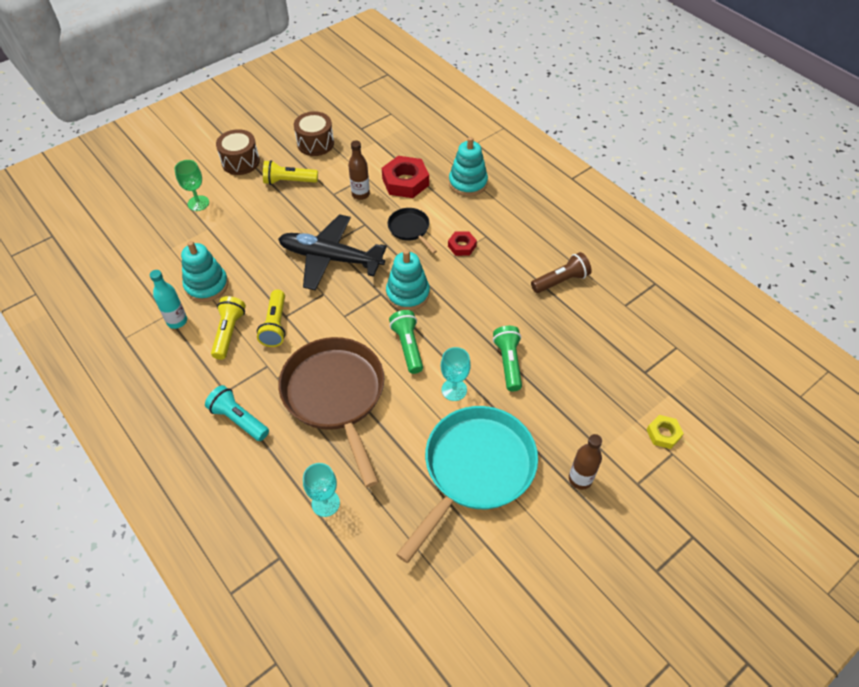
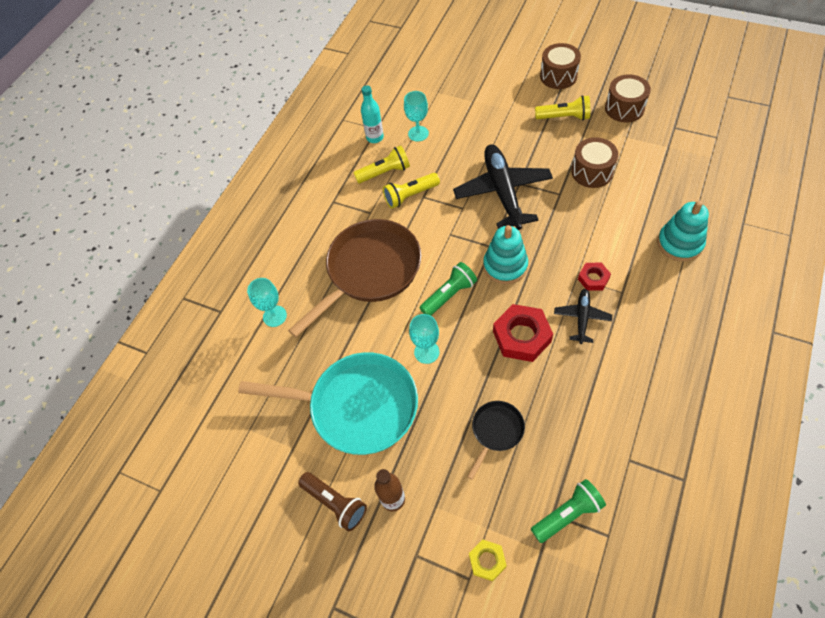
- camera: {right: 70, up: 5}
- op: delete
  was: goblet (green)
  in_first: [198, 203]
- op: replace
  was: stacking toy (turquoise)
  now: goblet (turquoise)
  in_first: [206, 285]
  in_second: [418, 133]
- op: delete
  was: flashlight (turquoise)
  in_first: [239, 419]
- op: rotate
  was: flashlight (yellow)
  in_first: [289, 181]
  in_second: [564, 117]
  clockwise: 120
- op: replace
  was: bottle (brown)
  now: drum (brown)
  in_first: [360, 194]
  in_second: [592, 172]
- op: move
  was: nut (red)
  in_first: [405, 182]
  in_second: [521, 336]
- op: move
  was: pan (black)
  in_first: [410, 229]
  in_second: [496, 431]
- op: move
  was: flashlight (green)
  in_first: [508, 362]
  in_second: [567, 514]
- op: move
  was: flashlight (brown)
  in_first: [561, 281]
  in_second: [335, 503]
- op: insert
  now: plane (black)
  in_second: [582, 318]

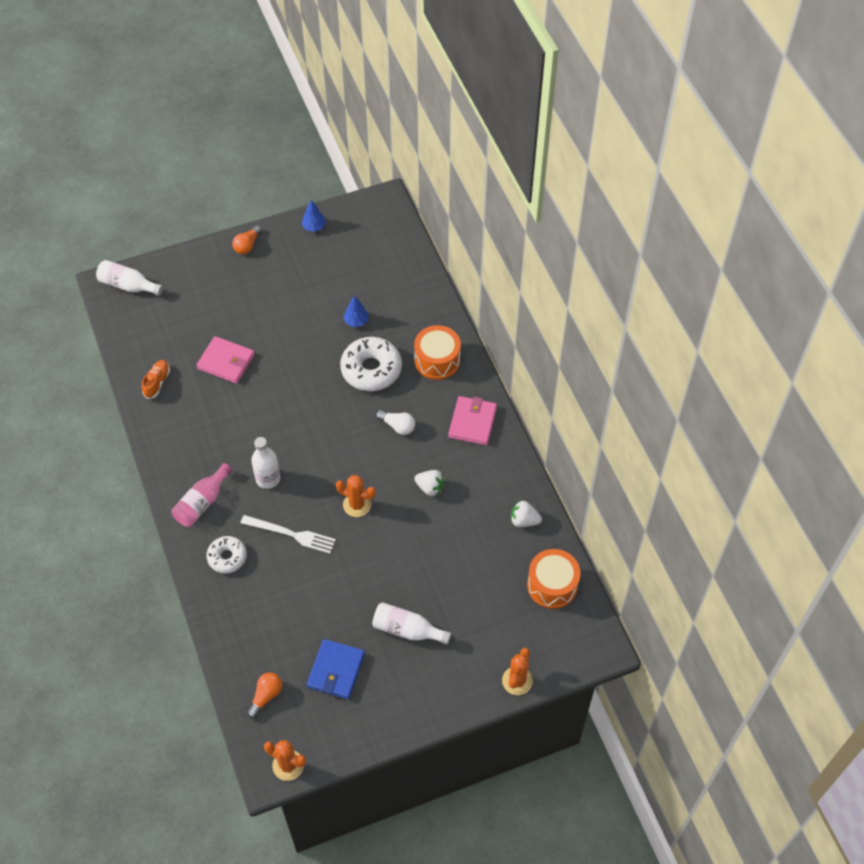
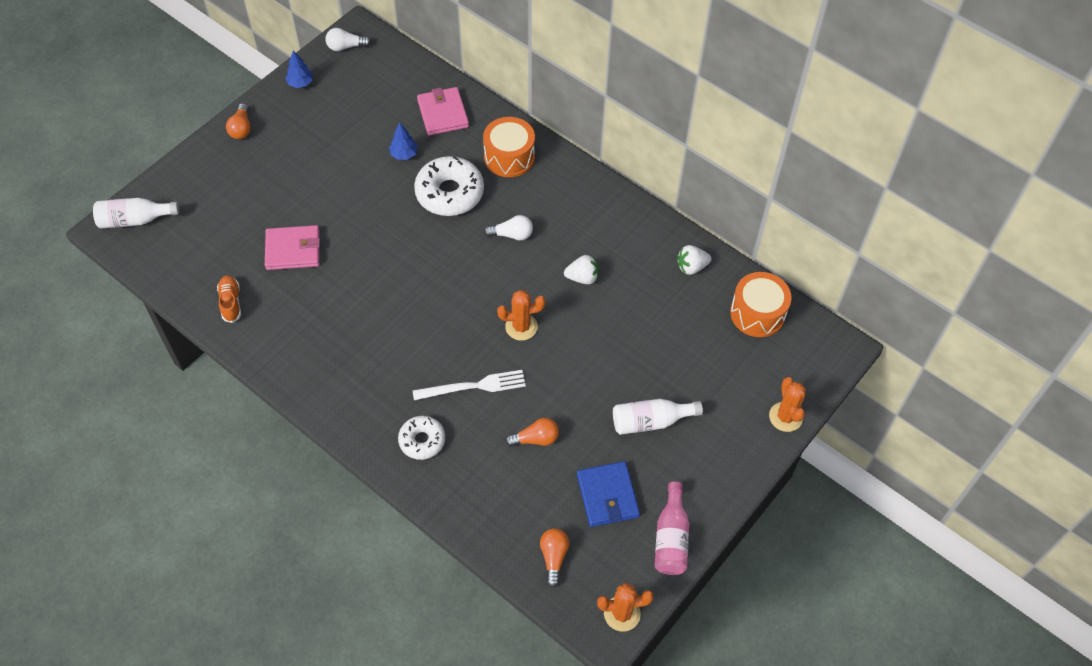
- camera: {right: -30, up: 0}
- op: move
  was: bottle (pink)
  in_first: [202, 502]
  in_second: [671, 538]
- op: delete
  was: bottle (white)
  in_first: [268, 478]
- op: move
  was: wallet (pink)
  in_first: [472, 422]
  in_second: [443, 113]
- op: insert
  now: light bulb (white)
  in_second: [346, 47]
- op: insert
  now: light bulb (orange)
  in_second: [535, 439]

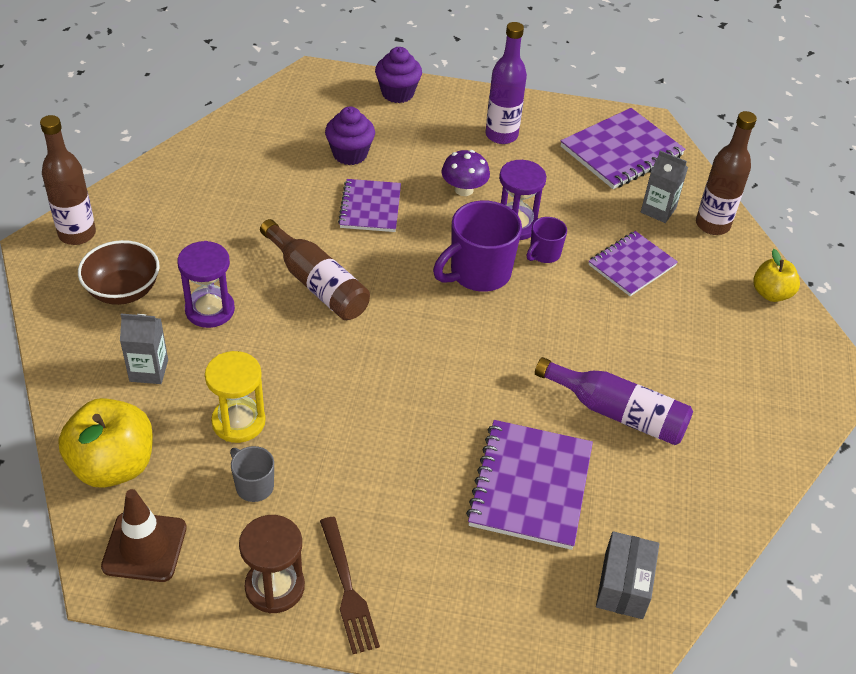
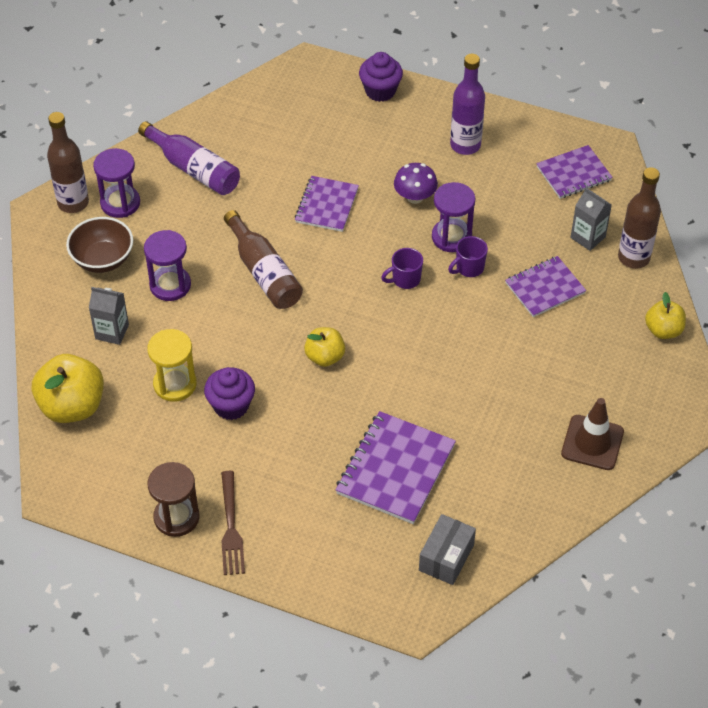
- camera: {right: 15, up: 5}
- op: move
  was: traffic cone (brown)
  in_first: [144, 547]
  in_second: [592, 443]
- op: delete
  was: mug (grey)
  in_first: [253, 486]
- op: move
  was: cupcake (purple)
  in_first: [350, 154]
  in_second: [231, 406]
- op: resize
  was: mug (purple)
  in_first: [478, 273]
  in_second: [405, 279]
  ratio: 0.52
- op: move
  was: bottle (purple)
  in_first: [617, 413]
  in_second: [194, 169]
- op: resize
  was: notebook (purple)
  in_first: [621, 151]
  in_second: [574, 174]
  ratio: 0.66
- op: insert
  now: hourglass (purple)
  in_second: [120, 203]
- op: insert
  now: apple (yellow)
  in_second: [325, 357]

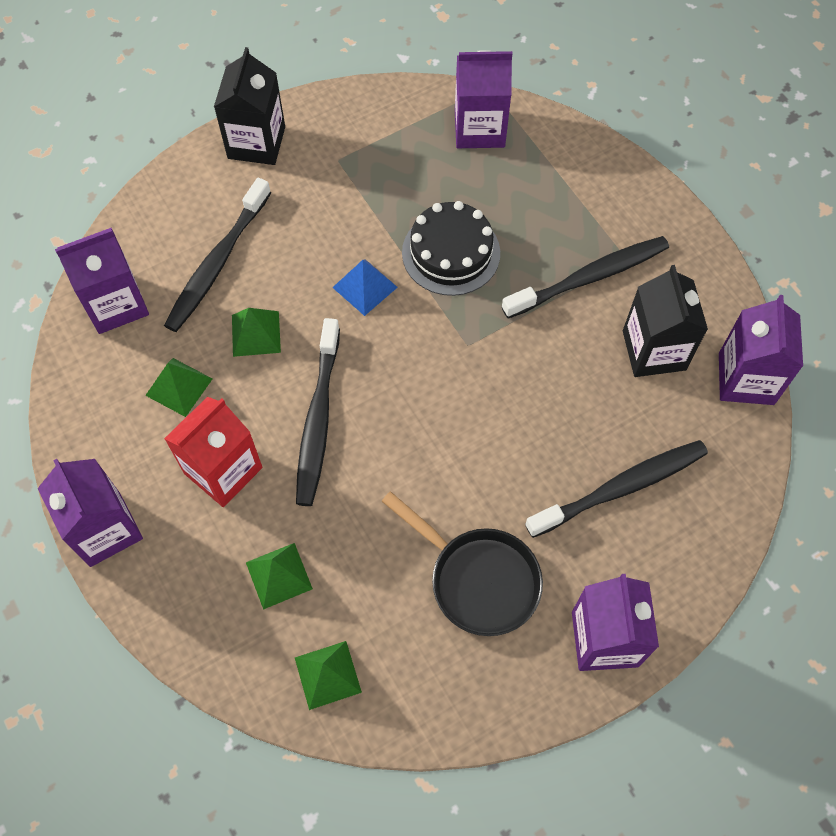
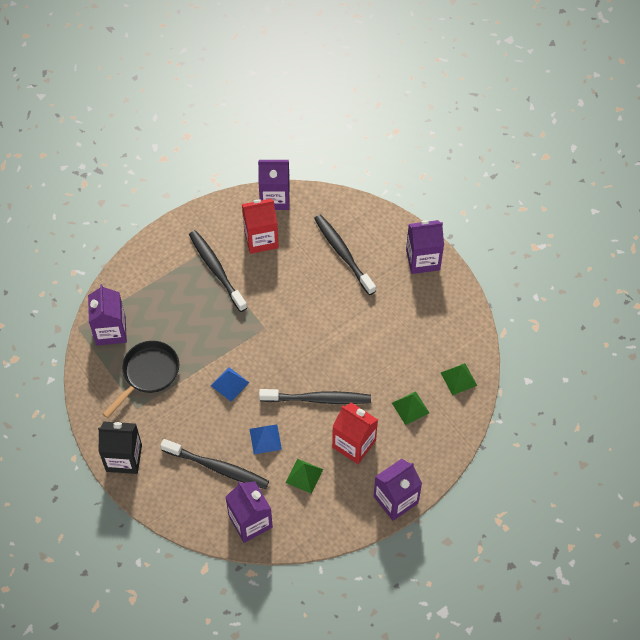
- camera: {right: -95, up: -5}
- op: recolor
  was: pyramid (green)
  now: pyramid (blue)
  in_first: [256, 333]
  in_second: [265, 439]
- op: move
  was: pan (black)
  in_first: [478, 579]
  in_second: [148, 374]
- op: delete
  was: cake (black)
  in_first: [451, 253]
- op: recolor
  was: carton (black)
  now: carton (red)
  in_first: [654, 350]
  in_second: [261, 239]

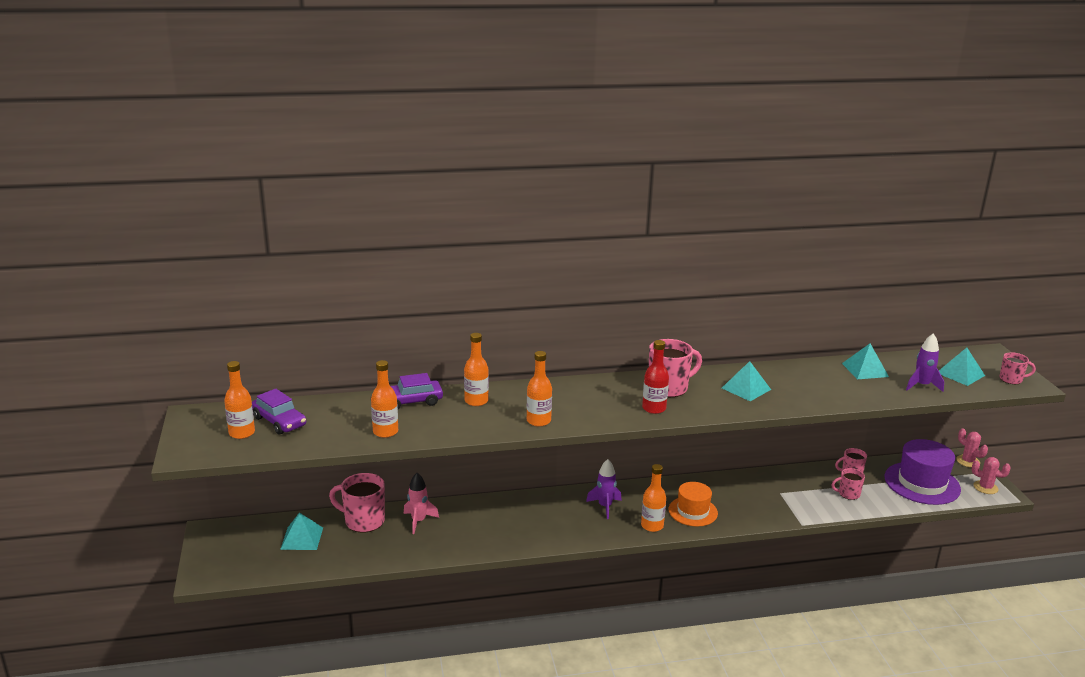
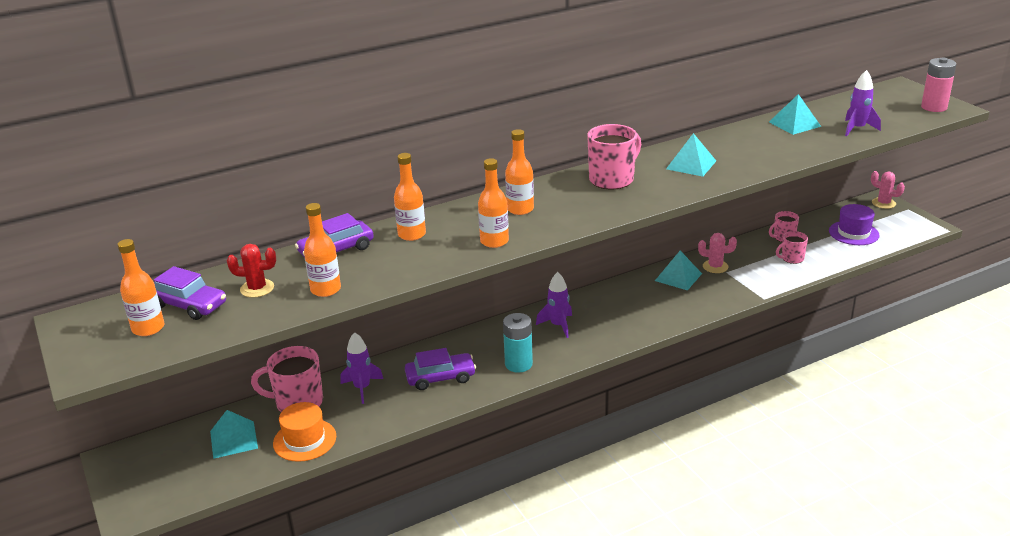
- camera: {right: -15, up: 5}
- op: recolor
  was: rocket (pink)
  now: rocket (purple)
  in_first: [418, 521]
  in_second: [362, 388]
- op: move
  was: bottle (orange)
  in_first: [652, 526]
  in_second: [520, 209]
- op: delete
  was: bottle (red)
  in_first: [654, 408]
- op: move
  was: hat (orange)
  in_first: [693, 511]
  in_second: [304, 440]
- op: resize
  was: hat (purple)
  in_first: [922, 483]
  in_second: [853, 233]
  ratio: 0.64
- op: move
  was: pyramid (turquoise)
  in_first: [960, 374]
  in_second: [678, 277]
- op: move
  was: cactus (pink)
  in_first: [985, 487]
  in_second: [715, 266]
- op: replace
  was: mug (pink)
  now: battery (pink)
  in_first: [1011, 379]
  in_second: [934, 107]
- op: insert
  now: cactus (red)
  in_second: [257, 288]
- op: insert
  now: car (purple)
  in_second: [440, 377]
- op: insert
  now: battery (turquoise)
  in_second: [518, 364]

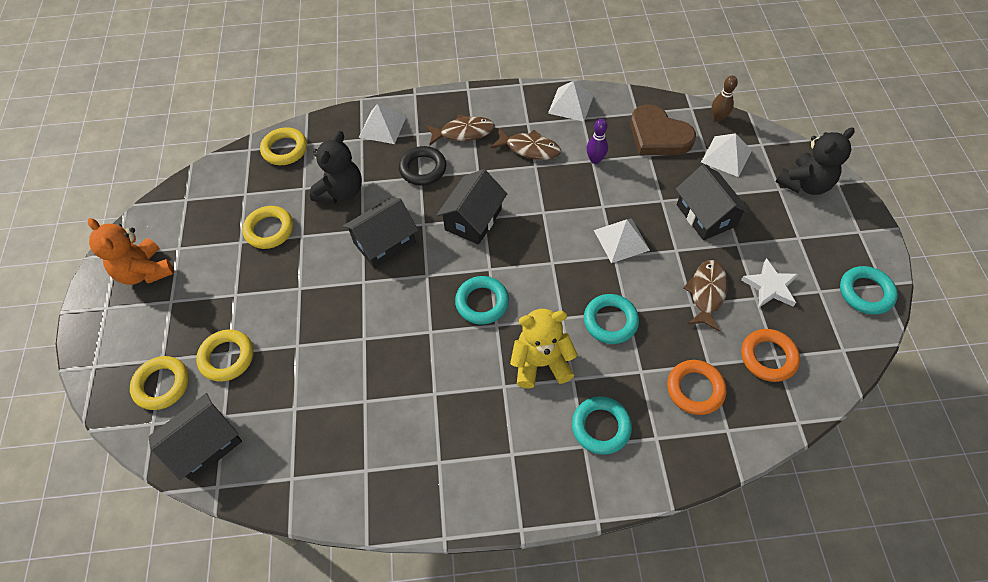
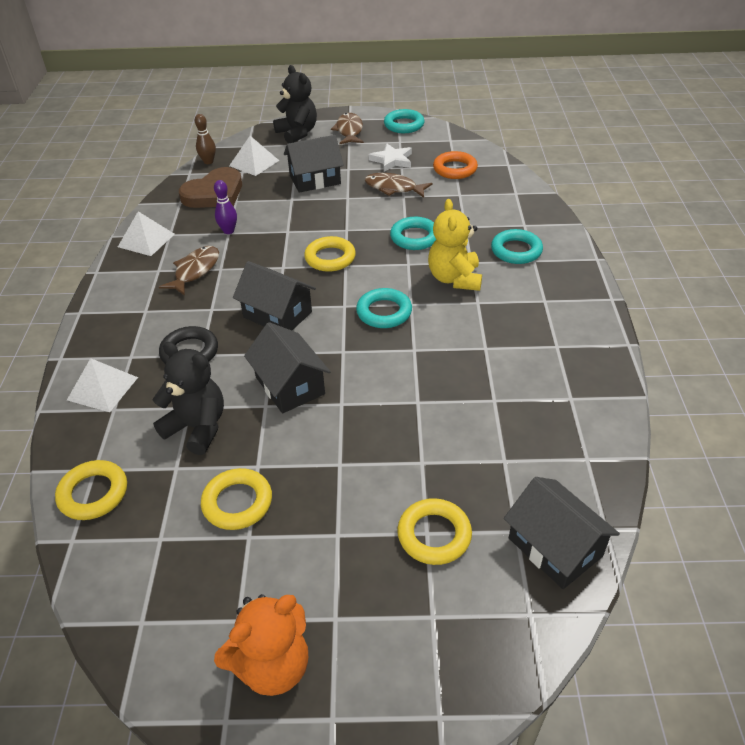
- camera: {right: -85, up: -15}
- op: move
  was: ring (yellow)
  in_first: [162, 385]
  in_second: [330, 258]
- op: move
  was: fish (brown)
  in_first: [463, 132]
  in_second: [349, 131]
- op: delete
  was: pyramid (white)
  in_first: [621, 240]
- op: delete
  was: ring (orange)
  in_first: [695, 389]

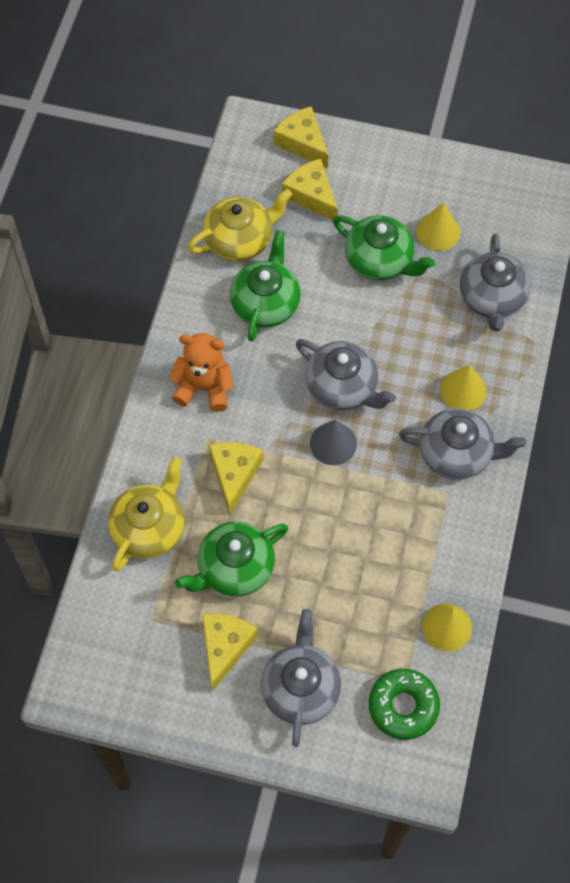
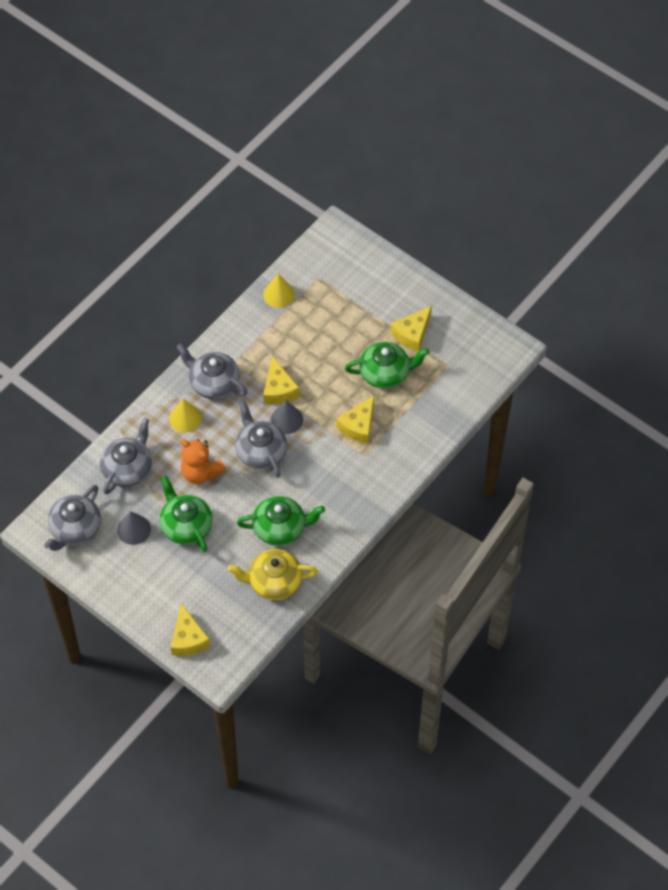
- camera: {right: -155, up: -5}
- op: delete
  was: teapot (yellow)
  in_first: [149, 528]
- op: move
  was: teddy bear (orange)
  in_first: [204, 387]
  in_second: [200, 472]
- op: rotate
  was: teapot (green)
  in_first: [265, 303]
  in_second: [280, 528]
  clockwise: -135
- op: move
  was: teapot (grey)
  in_first: [300, 688]
  in_second: [75, 528]
- op: move
  was: cheese (yellow)
  in_first: [311, 195]
  in_second: [279, 389]
- op: delete
  was: donut (green)
  in_first: [403, 706]
- op: recolor
  was: cone (yellow)
  now: cone (grey)
  in_first: [438, 232]
  in_second: [134, 529]

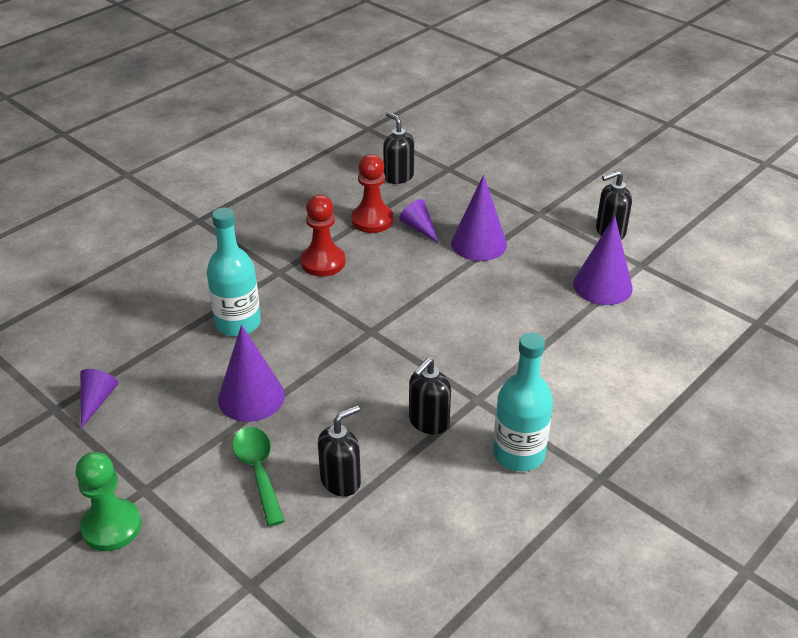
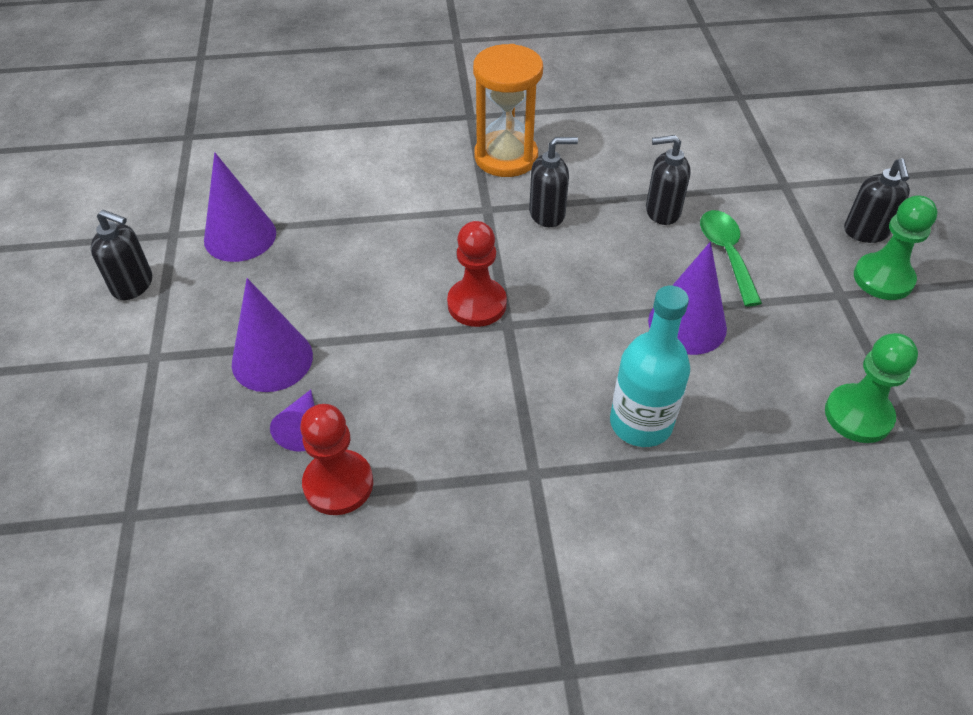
- camera: {right: -140, up: 10}
- op: replace
  was: cone (purple)
  now: pawn (green)
  in_first: [96, 401]
  in_second: [858, 415]
- op: rotate
  was: spoon (green)
  in_first: [258, 471]
  in_second: [726, 254]
  clockwise: 150
- op: move
  was: pawn (red)
  in_first: [323, 262]
  in_second: [477, 304]
- op: move
  was: soap dispenser (black)
  in_first: [398, 177]
  in_second: [865, 232]
- op: replace
  was: bottle (turquoise)
  now: hourglass (orange)
  in_first: [518, 454]
  in_second: [506, 157]

